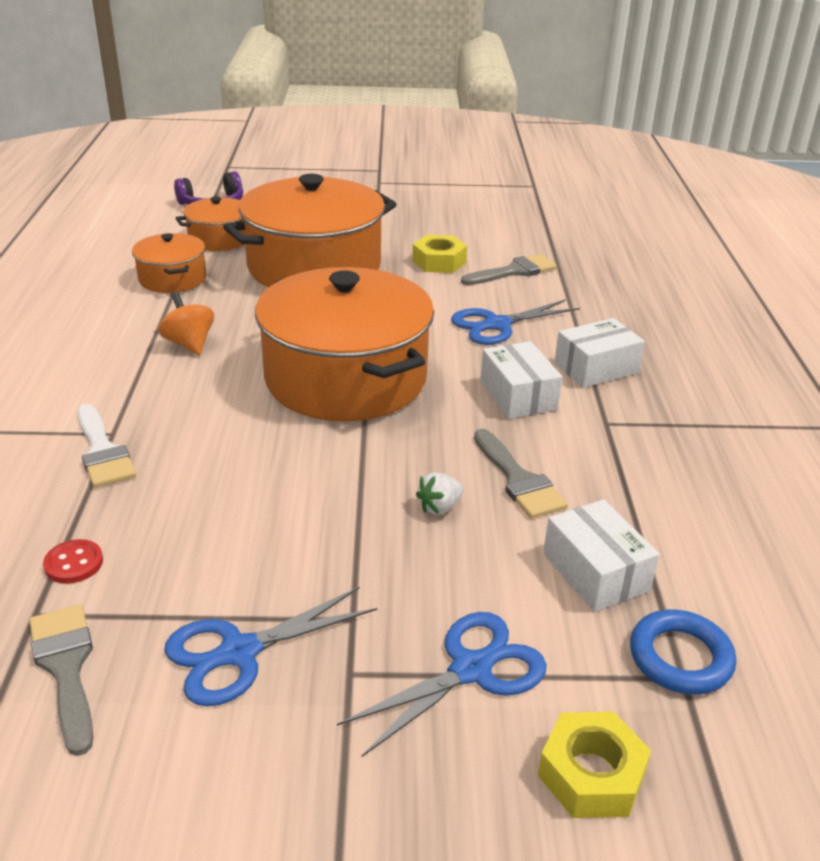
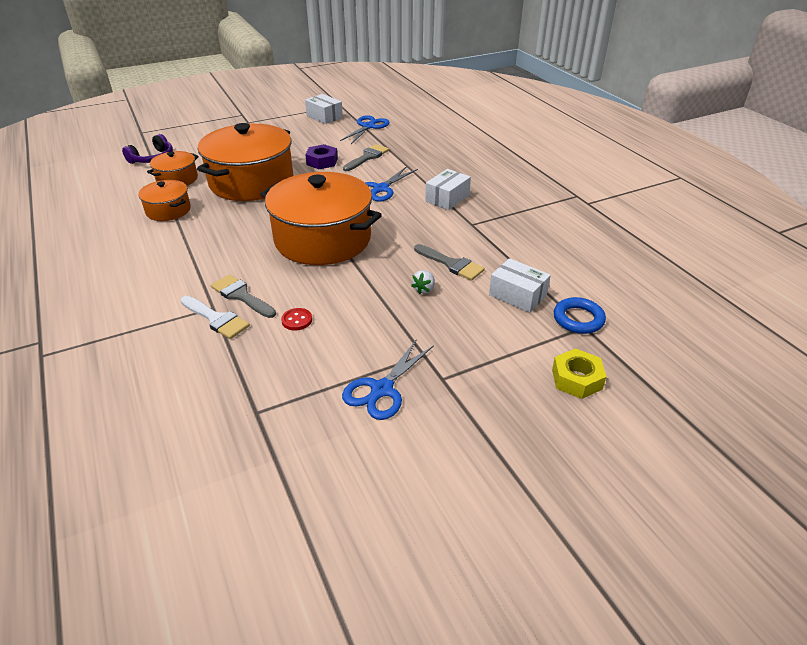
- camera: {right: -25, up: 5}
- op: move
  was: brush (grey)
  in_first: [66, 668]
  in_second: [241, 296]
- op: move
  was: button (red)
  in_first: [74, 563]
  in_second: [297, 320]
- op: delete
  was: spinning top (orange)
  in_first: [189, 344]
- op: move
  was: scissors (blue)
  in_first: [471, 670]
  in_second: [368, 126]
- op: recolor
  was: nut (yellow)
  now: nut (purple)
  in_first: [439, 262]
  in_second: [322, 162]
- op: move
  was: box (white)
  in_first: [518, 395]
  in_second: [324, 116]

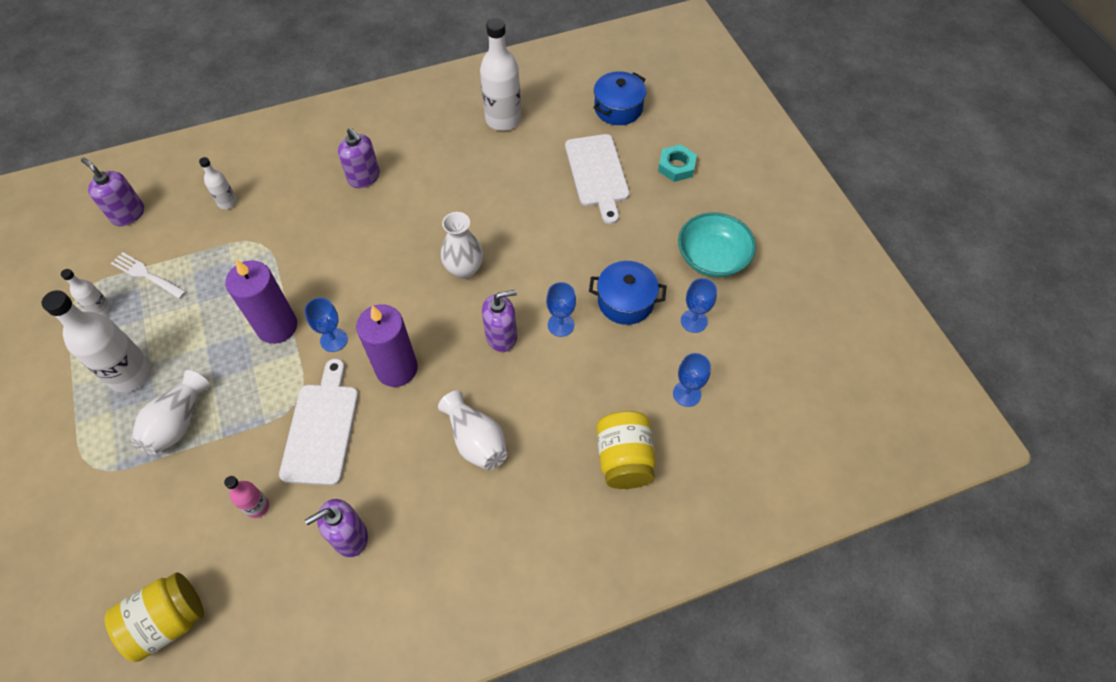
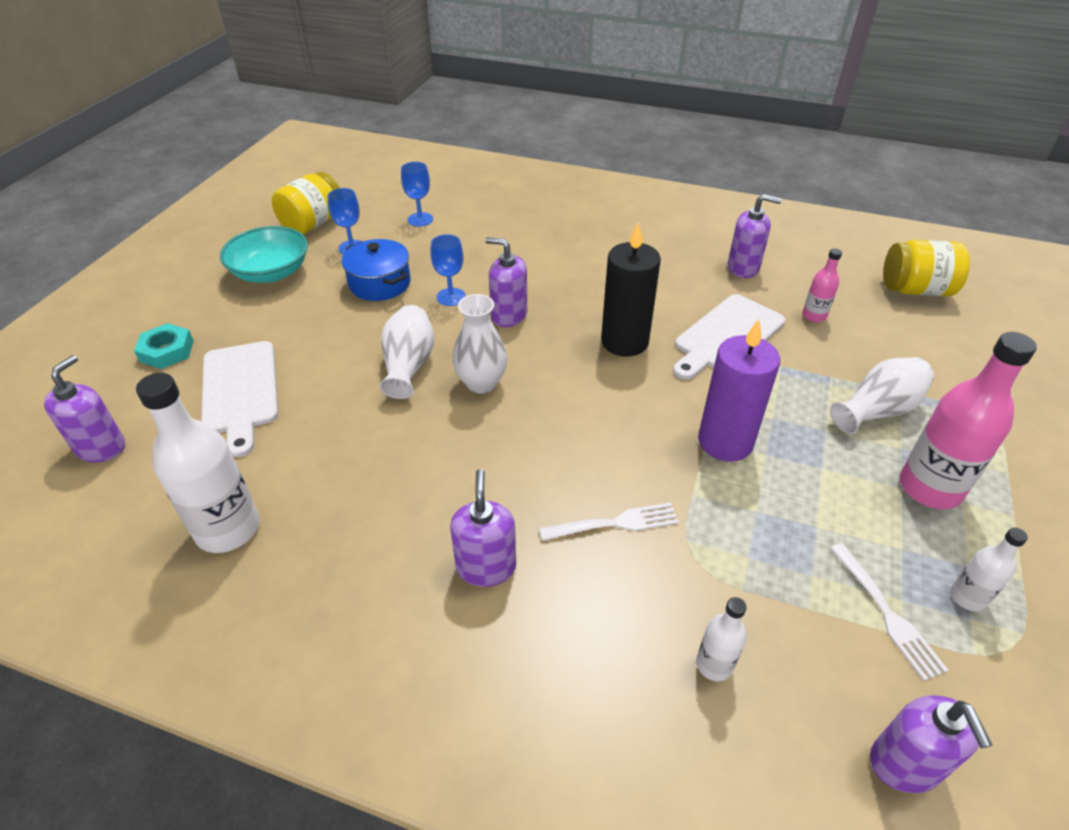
- camera: {right: -140, up: -15}
- op: recolor
  was: bottle (white)
  now: bottle (pink)
  in_first: [130, 374]
  in_second: [929, 488]
- op: delete
  was: goblet (blue)
  in_first: [334, 340]
- op: recolor
  was: candle (purple)
  now: candle (black)
  in_first: [396, 369]
  in_second: [624, 342]
- op: move
  was: vase (white)
  in_first: [476, 440]
  in_second: [408, 365]
- op: rotate
  was: cutting board (white)
  in_first: [597, 174]
  in_second: [240, 391]
  clockwise: 135
- op: replace
  was: pot (blue)
  now: soap dispenser (purple)
  in_first: [618, 108]
  in_second: [101, 447]
- op: move
  was: jar (yellow)
  in_first: [624, 459]
  in_second: [313, 224]
- op: insert
  now: fork (white)
  in_second: [613, 524]

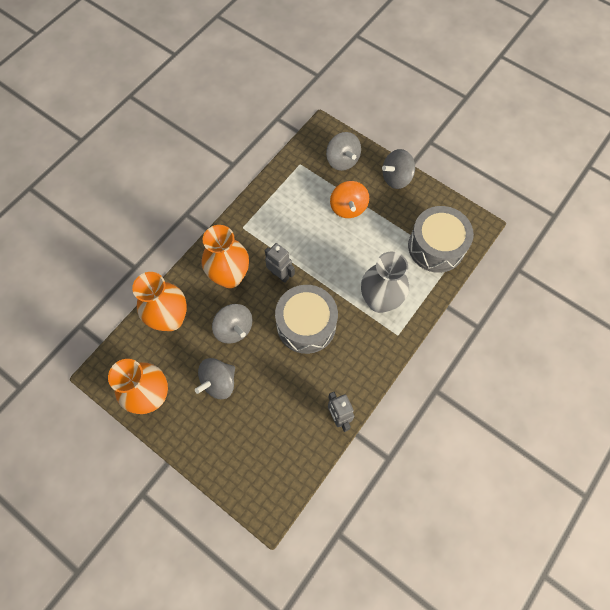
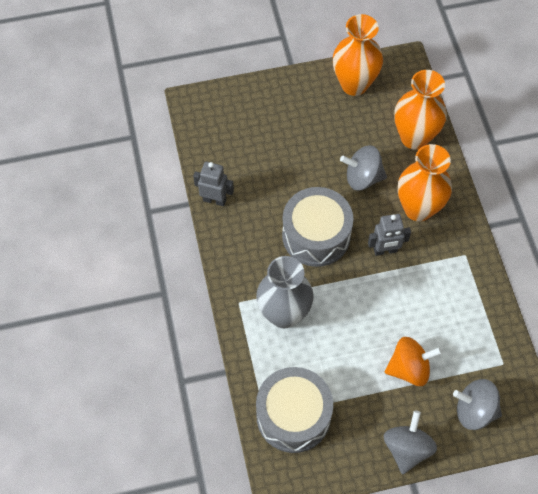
- camera: {right: 130, up: -5}
- op: delete
  was: spinning top (grey)
  in_first: [219, 382]
- op: rotate
  was: spinning top (orange)
  in_first: [348, 208]
  in_second: [409, 368]
  clockwise: 135

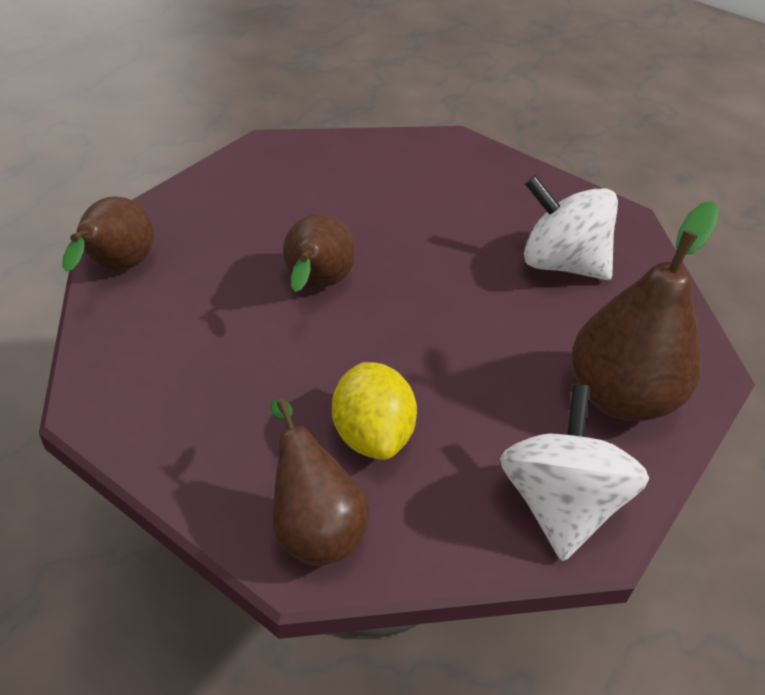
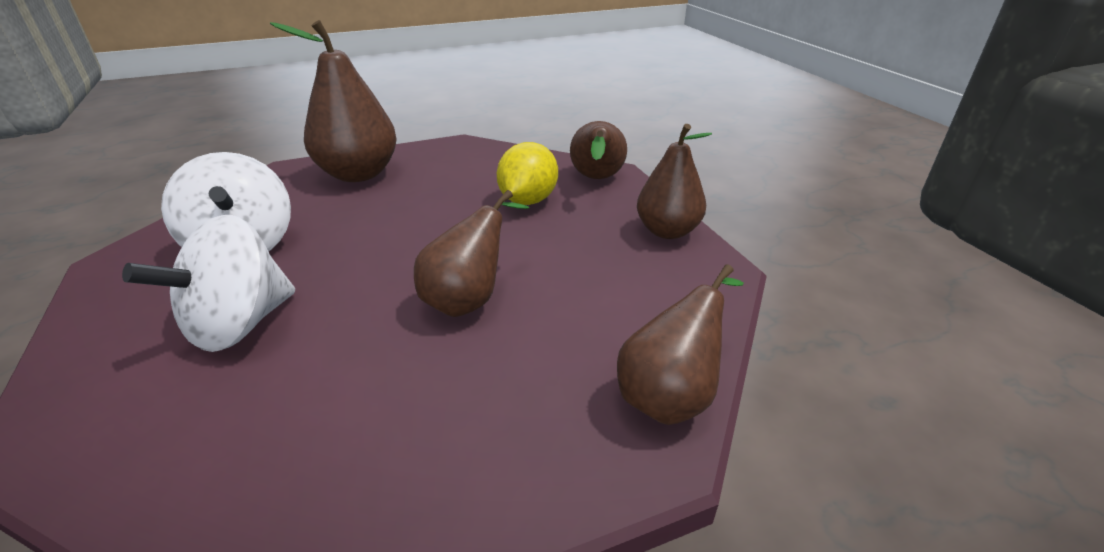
- camera: {right: -145, up: -10}
- op: move
  was: spinning top (white)
  in_first: [559, 504]
  in_second: [239, 324]
- op: insert
  now: pear (brown)
  in_second: [667, 231]

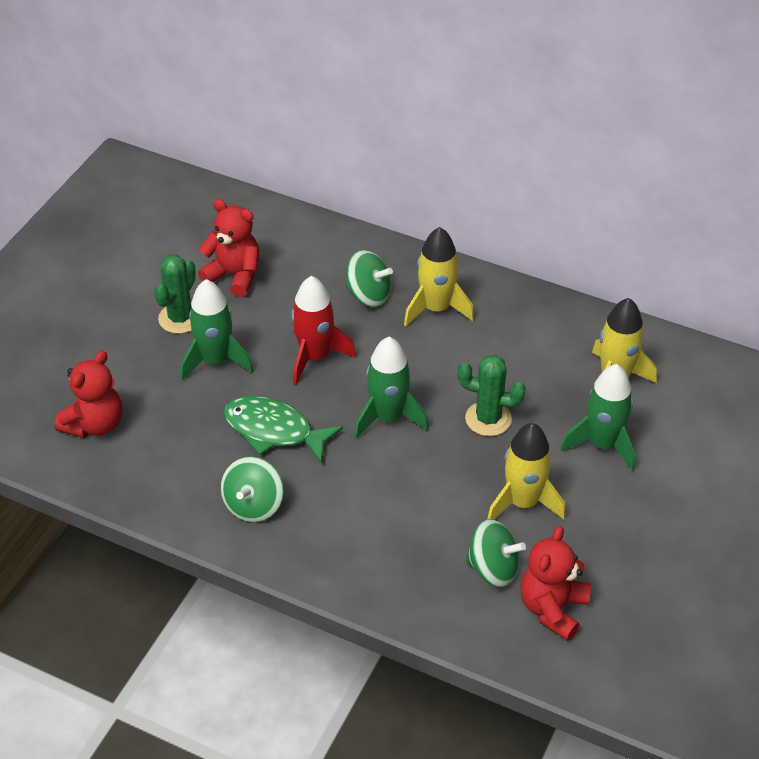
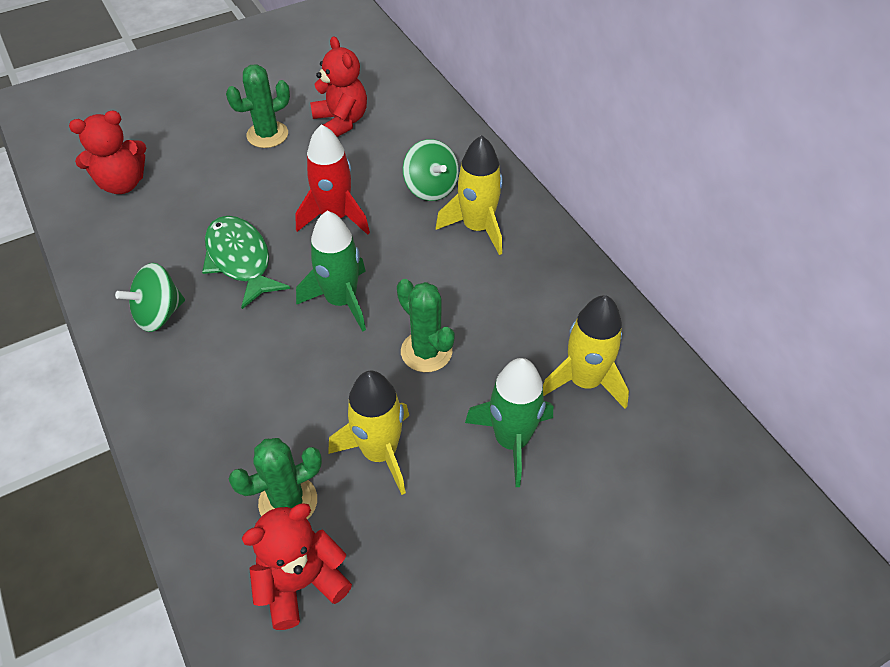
- camera: {right: 35, up: 5}
- op: delete
  was: rocket (green)
  in_first: [215, 360]
- op: replace
  was: spinning top (green)
  now: cactus (green)
  in_first: [493, 569]
  in_second: [288, 502]

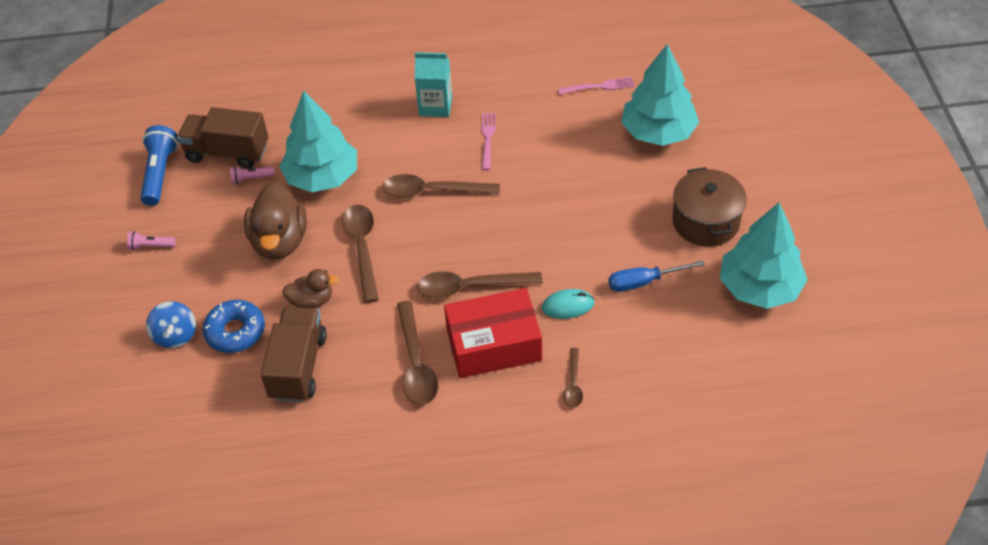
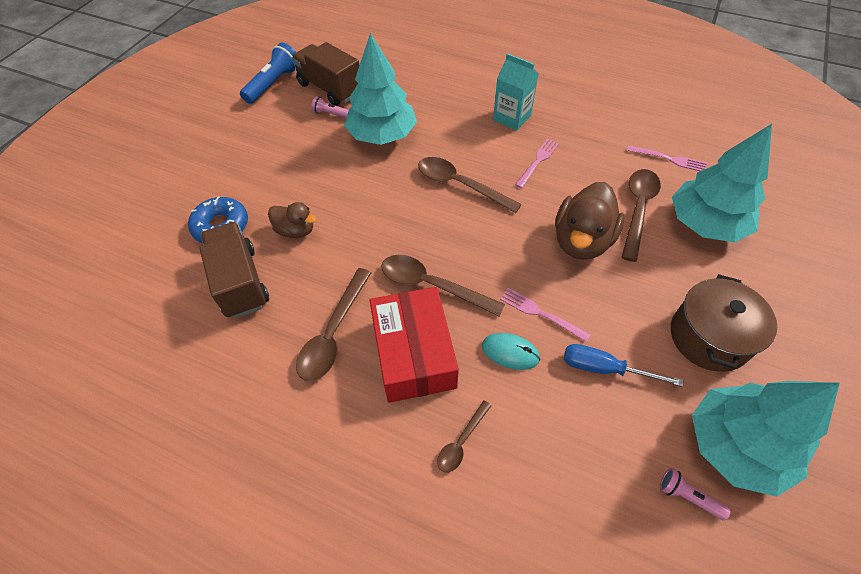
- camera: {right: 30, up: 5}
- op: move
  was: flashlight (pink)
  in_first: [151, 246]
  in_second: [688, 496]
- op: delete
  was: spinning top (blue)
  in_first: [175, 335]
- op: move
  was: duck (brown)
  in_first: [280, 241]
  in_second: [581, 241]
- op: rotate
  was: truck (brown)
  in_first: [298, 366]
  in_second: [240, 282]
  clockwise: -60
- op: move
  was: spoon (brown)
  in_first: [362, 248]
  in_second: [637, 210]
- op: rotate
  was: box (red)
  in_first: [494, 344]
  in_second: [414, 353]
  clockwise: 60
- op: insert
  now: fork (pink)
  in_second: [541, 314]

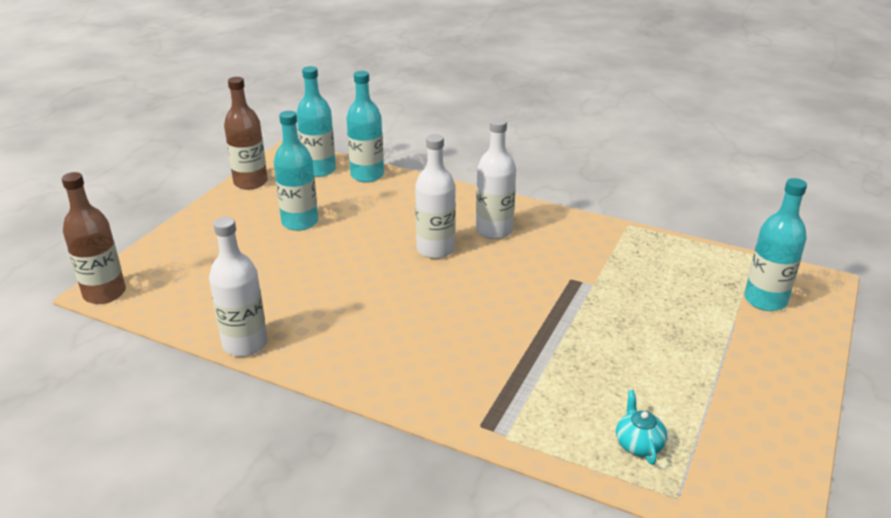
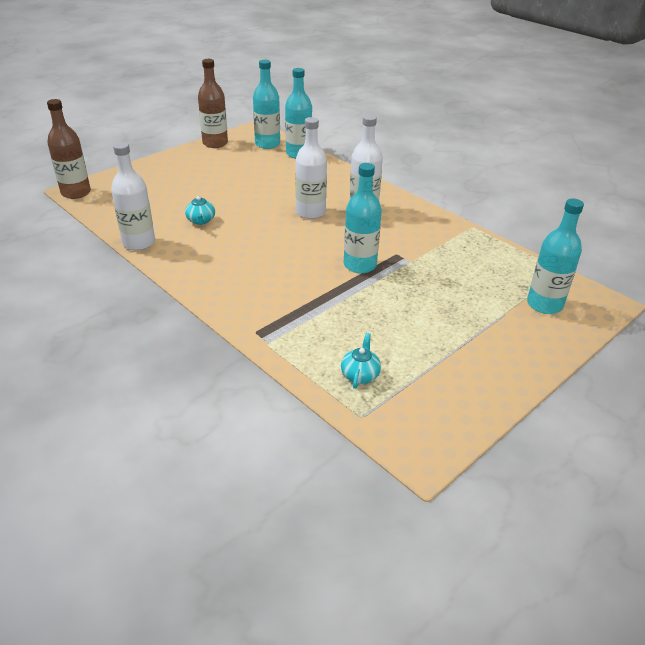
- camera: {right: 20, up: 5}
- op: move
  was: bottle (turquoise)
  in_first: [300, 222]
  in_second: [360, 265]
- op: insert
  now: teapot (turquoise)
  in_second: [201, 221]

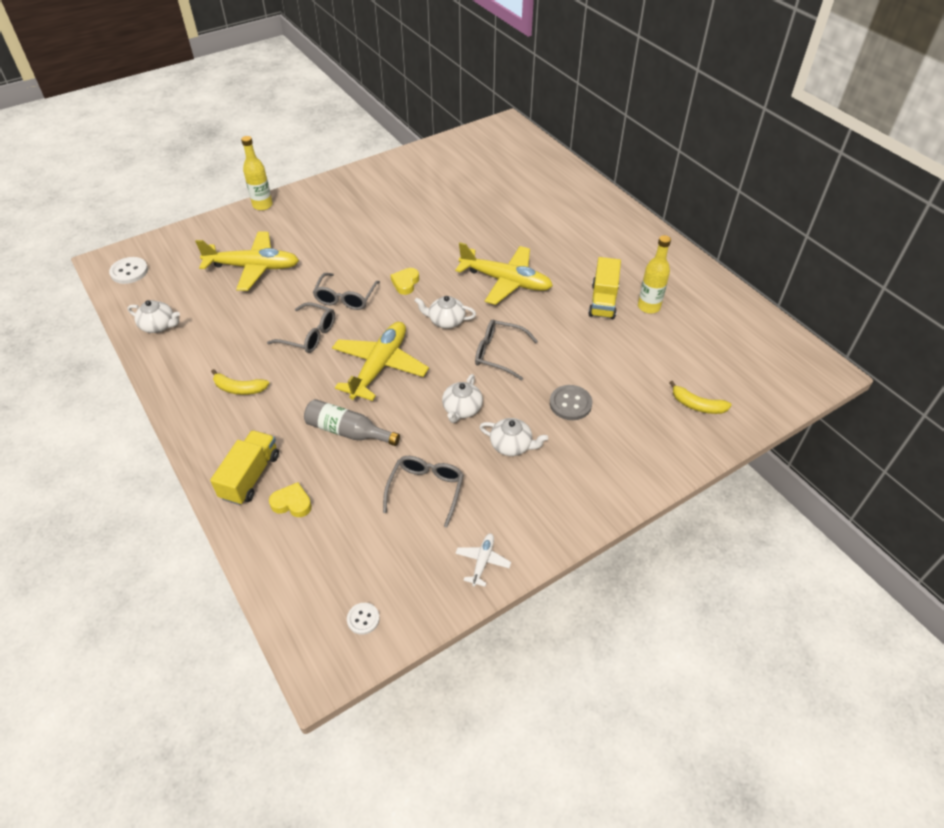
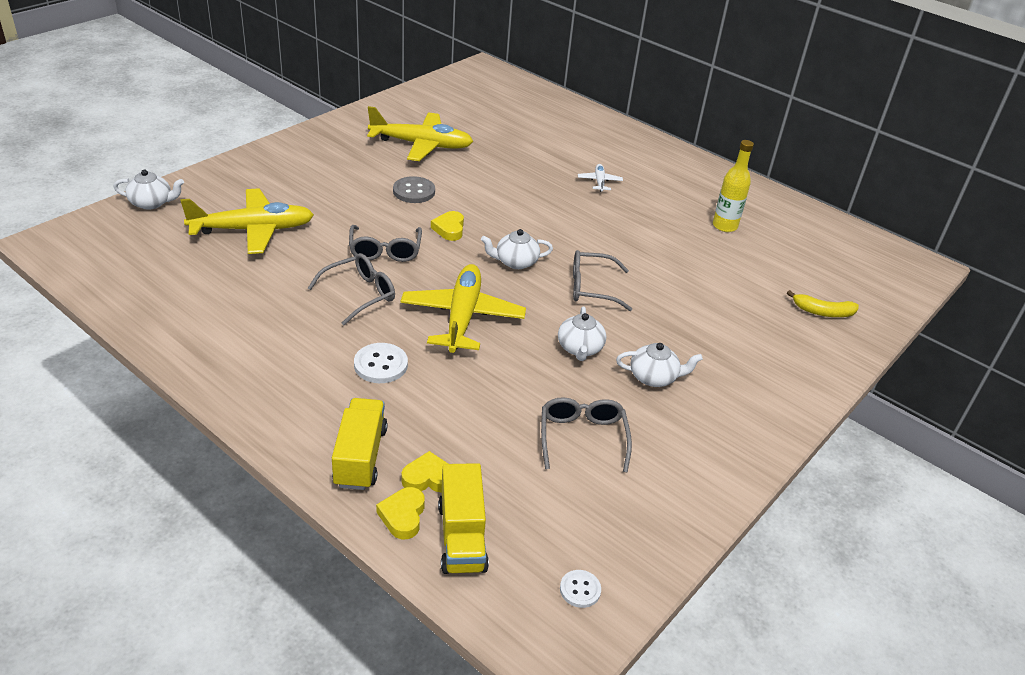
- camera: {right: -20, up: -10}
- op: move
  was: button (white)
  in_first: [129, 271]
  in_second: [381, 365]
- op: move
  was: teapot (white)
  in_first: [159, 326]
  in_second: [152, 203]
- op: delete
  was: banana (yellow)
  in_first: [239, 388]
- op: delete
  was: bottle (yellow)
  in_first: [262, 205]
- op: rotate
  was: glasses (grey)
  in_first: [309, 335]
  in_second: [360, 294]
  clockwise: -45
- op: delete
  was: bottle (grey)
  in_first: [348, 431]
- op: move
  was: plane (yellow)
  in_first: [506, 281]
  in_second: [421, 145]
- op: move
  was: plane (white)
  in_first: [482, 561]
  in_second: [599, 182]
- op: move
  was: button (grey)
  in_first: [570, 404]
  in_second: [414, 191]
- op: move
  was: truck (yellow)
  in_first: [603, 301]
  in_second: [462, 537]
- op: insert
  now: heart (yellow)
  in_second: [403, 516]

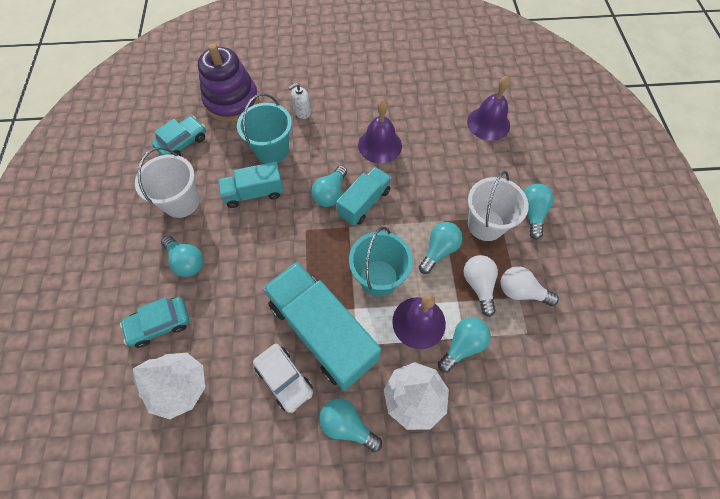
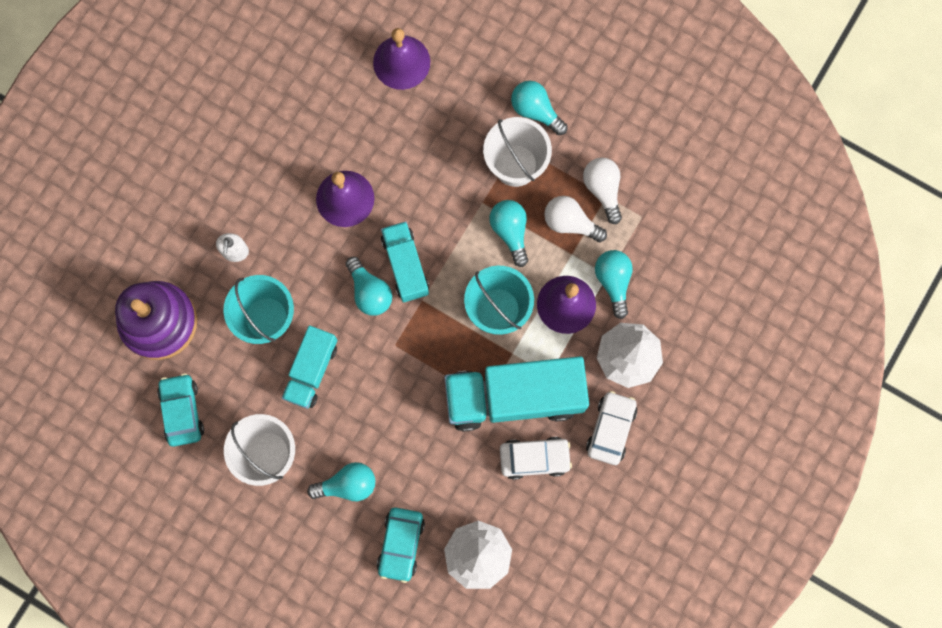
- camera: {right: -55, up: 15}
- op: replace
  was: light bulb (turquoise)
  now: car (white)
  in_first: [347, 425]
  in_second: [610, 429]
- op: rotate
  was: light bulb (white)
  in_first: [521, 291]
  in_second: [603, 190]
  clockwise: 105

